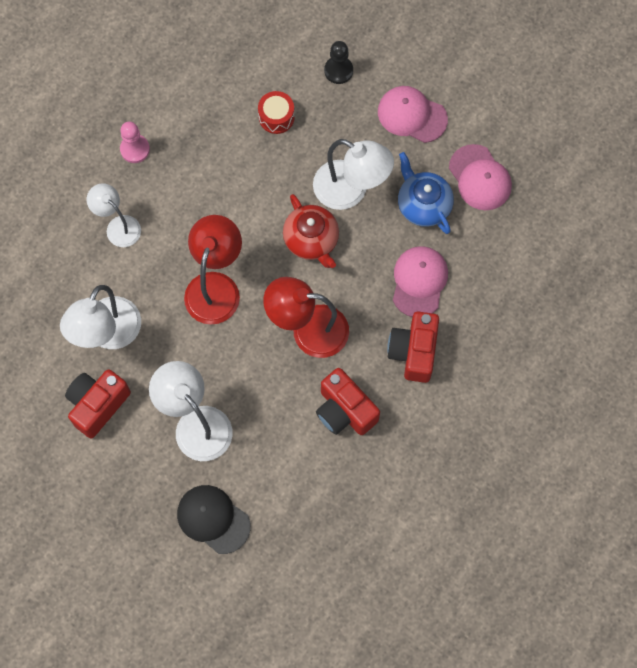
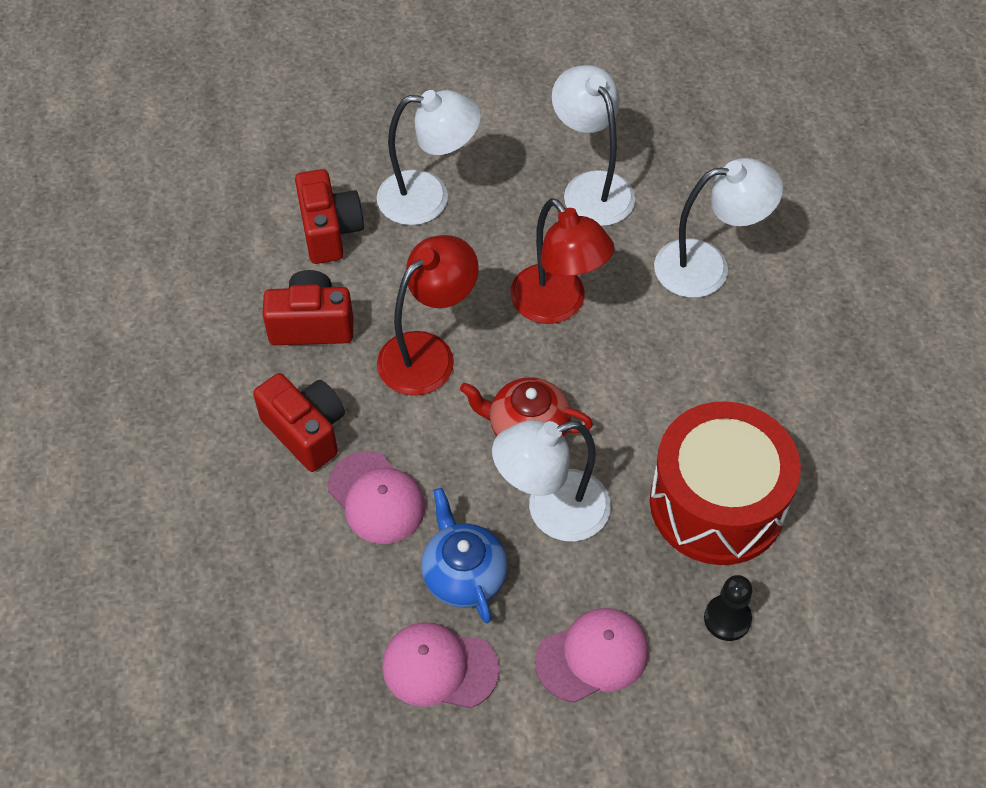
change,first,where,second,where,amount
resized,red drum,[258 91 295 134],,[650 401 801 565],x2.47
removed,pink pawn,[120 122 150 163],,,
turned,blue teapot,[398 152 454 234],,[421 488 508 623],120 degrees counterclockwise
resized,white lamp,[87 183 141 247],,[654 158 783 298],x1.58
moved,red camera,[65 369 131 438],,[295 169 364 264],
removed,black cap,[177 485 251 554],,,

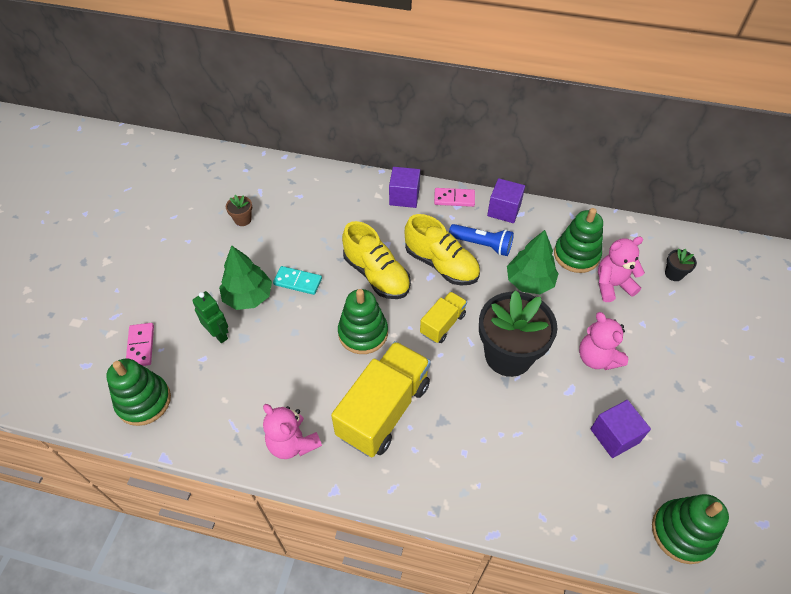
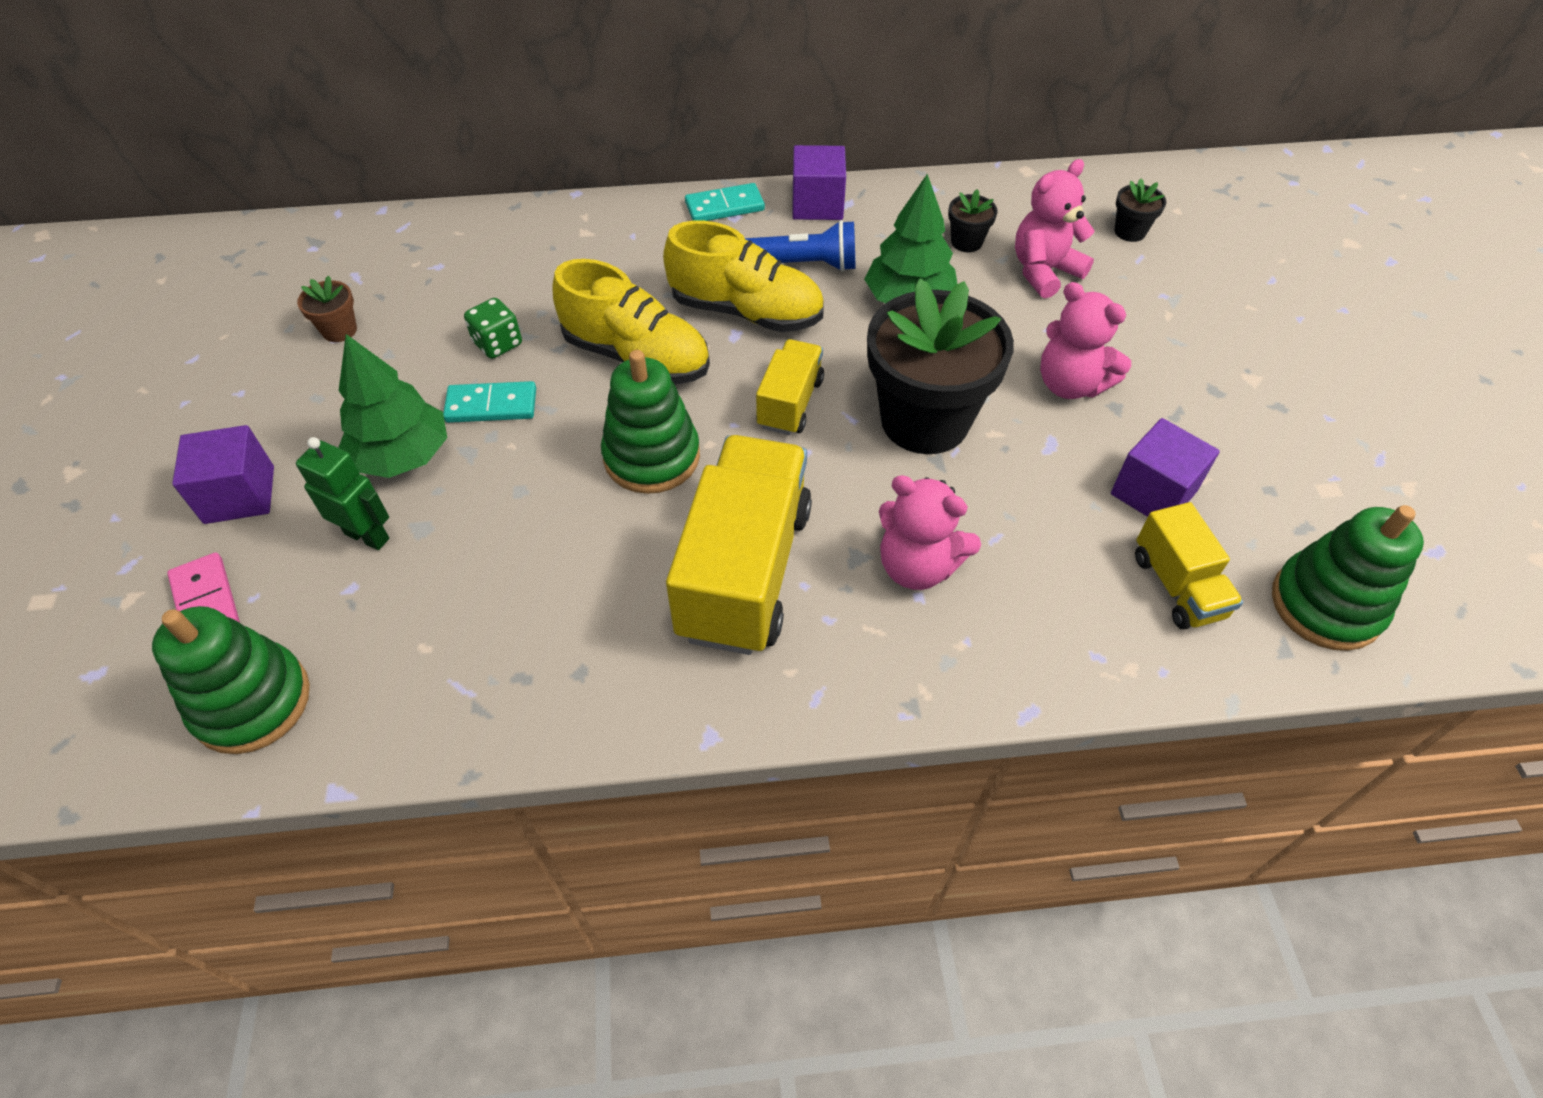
change,first,where,second,where,amount
moved,purple cube,[389 167 420 208],,[172 425 274 524],
recoloured,pink domino,[434 188 475 207],turquoise domino,[685 183 765 221],
replaced,green stacking toy,[554 208 603 273],black flower pot,[948 189 998 252],
moved,pink teddy bear,[263 404 322 459],,[879 475 981 590],
added,,,green dice,[464 298 522 359],
added,,,yellow truck,[1135 502 1243 629],

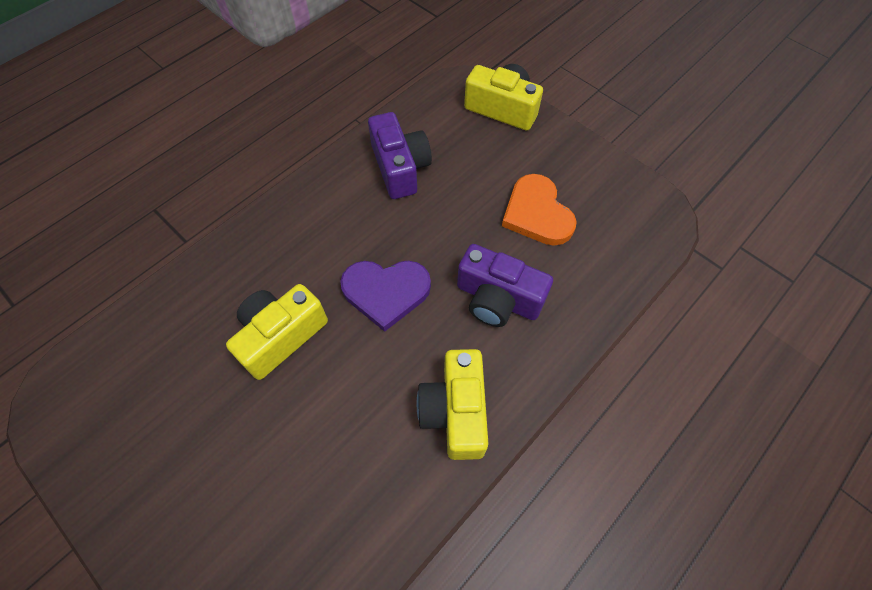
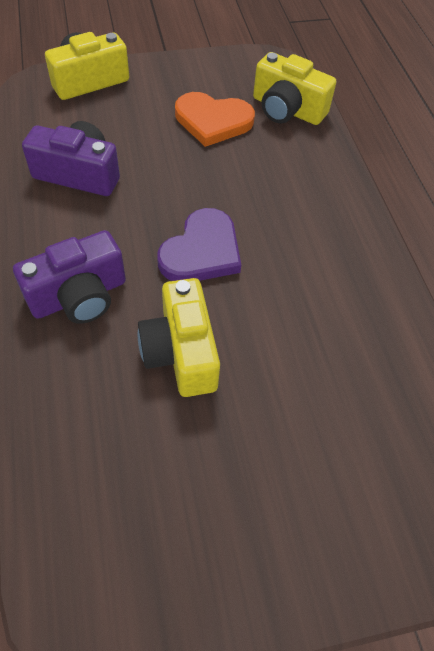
change,first,where,second,where,amount
moved,purple camera,[457 244 553 327],,[13 230 126 324],
moved,yellow camera,[417 349 489 460],,[253 52 336 125],

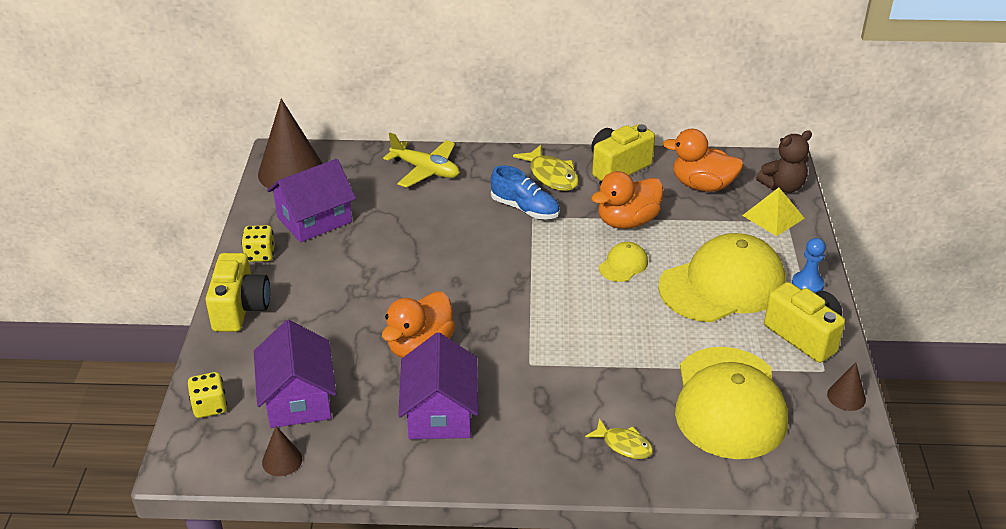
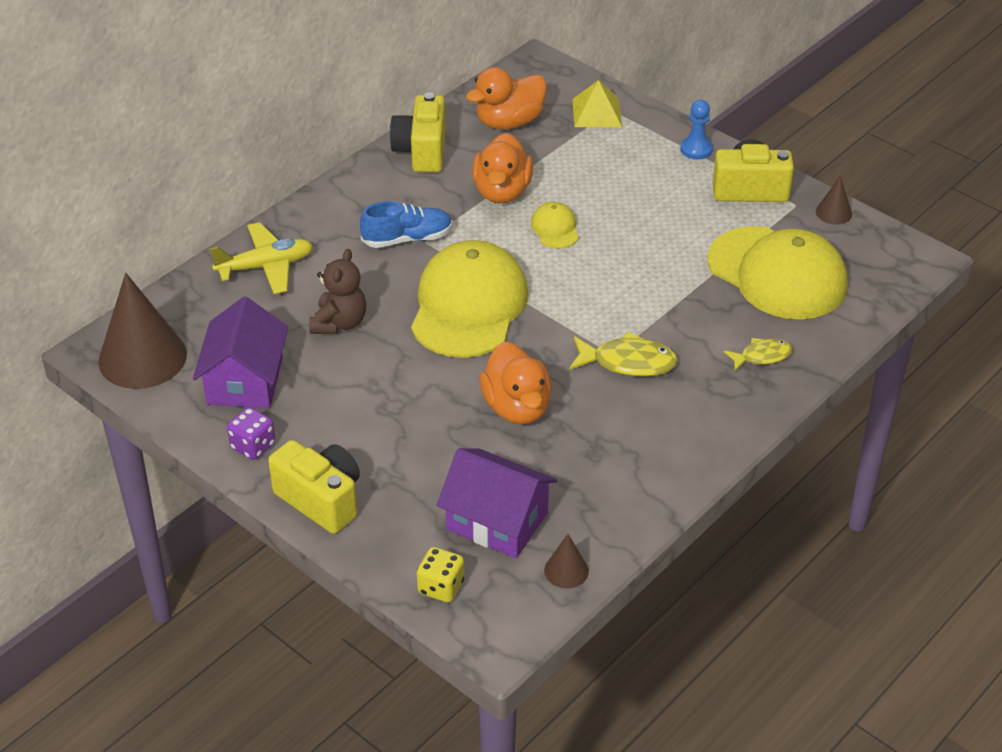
change,first,where,second,where,amount
moved,brown teddy bear,[756 130 812 193],,[309 249 366 334],
moved,yellow fish,[513 145 579 191],,[569 332 678 377],
recoloured,yellow dice,[241 225 275 262],purple dice,[227 407 275 460],
moved,yellow cap,[658 233 786 322],,[411 240 529 358],
removed,purple house,[398 333 478 439],,,

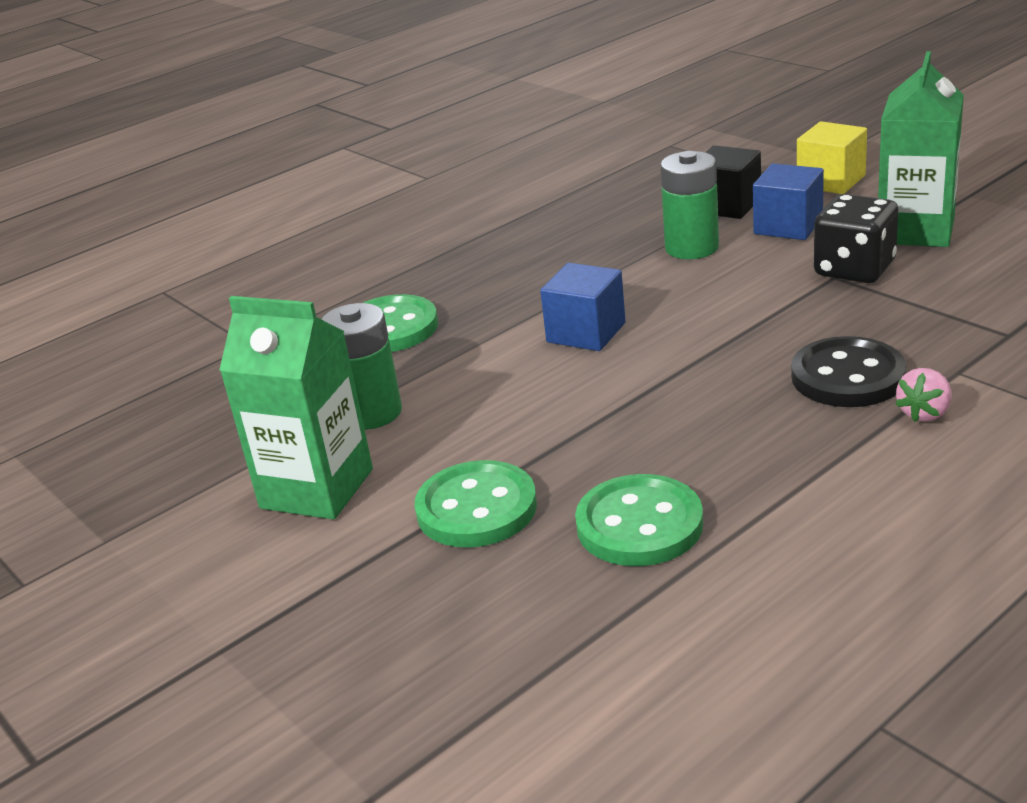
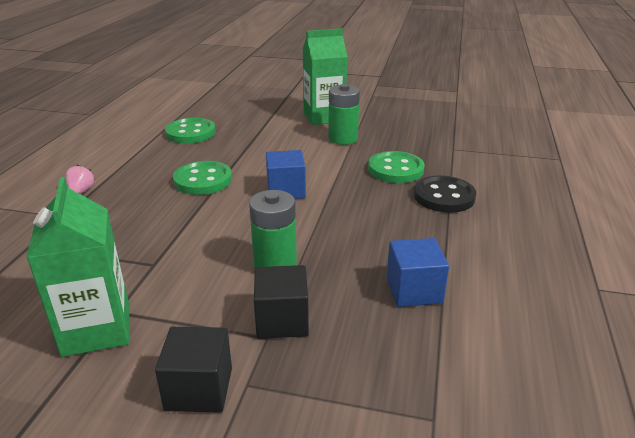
change,first,where,second,where,amount
recoloured,yellow cube,[797 121 867 194],black cube,[155 327 232 413],
moved,blue cube,[753 164 824 240],,[387 238 449 307],
removed,black dice,[814 194 898 283],,,
moved,black button,[791 336 906 407],,[414 175 476 213],
moved,green button,[414 460 537 548],,[173 161 232 195],

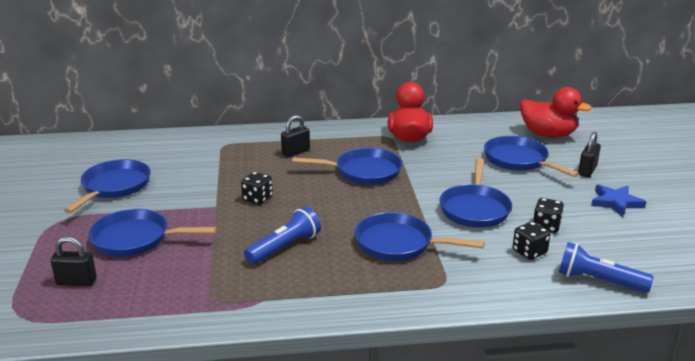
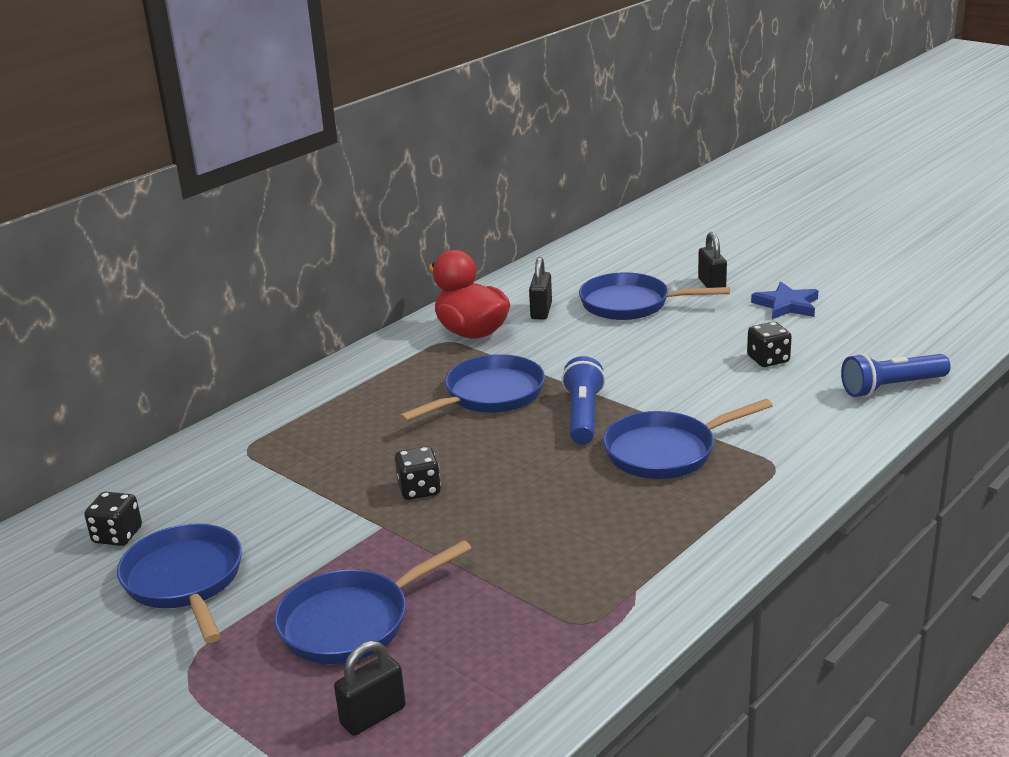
change,first,where,second,where,amount
removed,red duck,[520 87 592 138],,,
moved,black padlock,[281 115 310 158],,[529 257 552 319],
removed,blue pan,[440 158 512 228],,,
moved,blue flashlight,[244 206 321 264],,[562 356 605 445],
moved,black dice,[513 221 551 260],,[84 492 142 546],

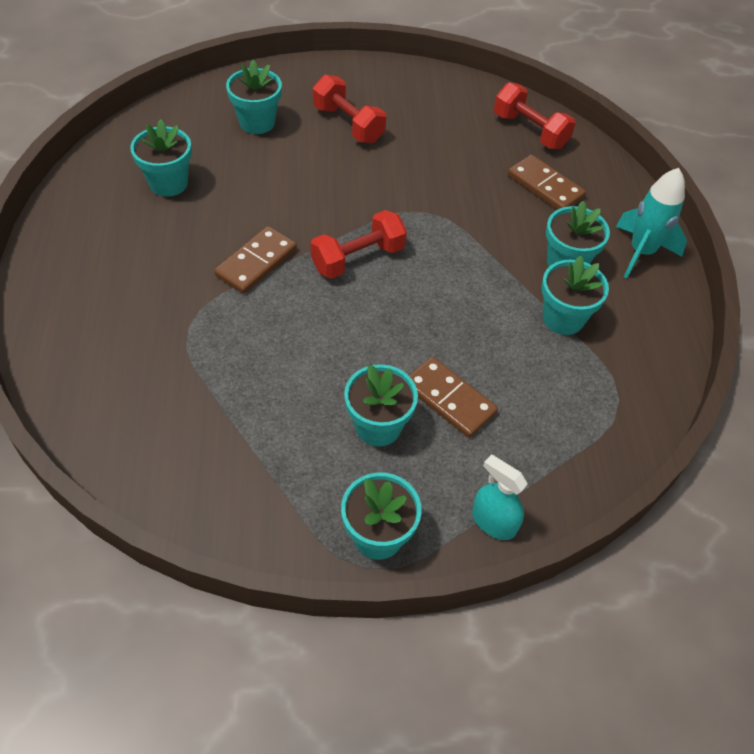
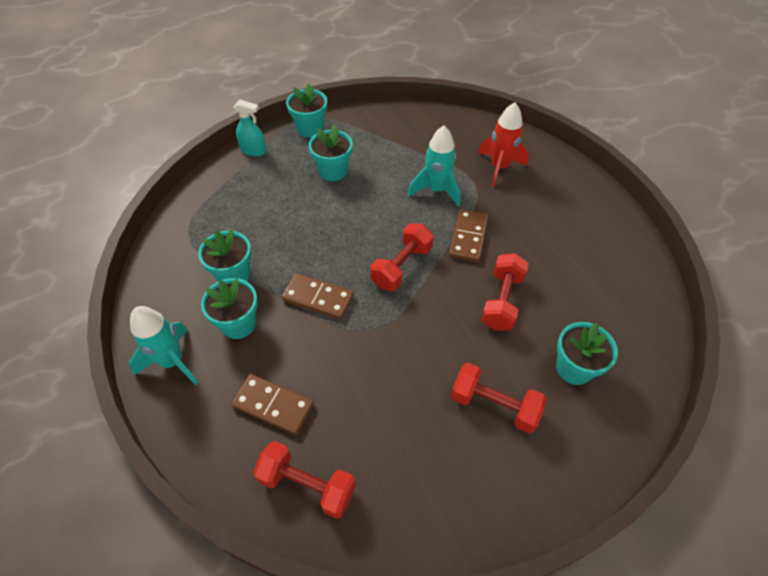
change,first,where,second,where,amount
removed,turquoise flower pot,[130 119 192 197],,,
moved,brown domino,[409 357 498 438],,[282 273 354 320],
added,,,red rocket,[478 102 529 187],
added,,,turquoise rocket,[408 125 460 207],
added,,,red dumbbell,[481 253 529 331],

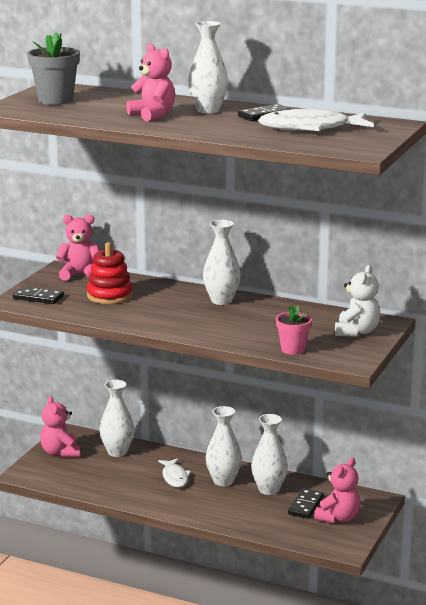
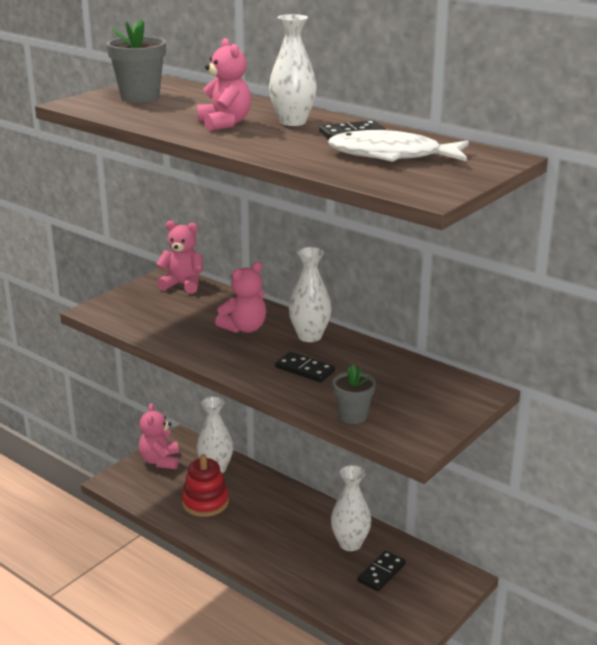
change,first,where,second,where,amount
moved,red stacking toy,[87 242 133 304],,[182 454 229 517],
removed,white teddy bear,[335 265 380 337],,,
moved,black domino,[13 286 64 304],,[275 352 335 382],
recoloured,pink flower pot,[276 305 312 355],grey flower pot,[333 365 376 424],
removed,white vase,[206 406 242 486],,,
removed,white fish,[158 458 191 488],,,
moved,pink teddy bear,[314 458 360 523],,[215 262 266 333],

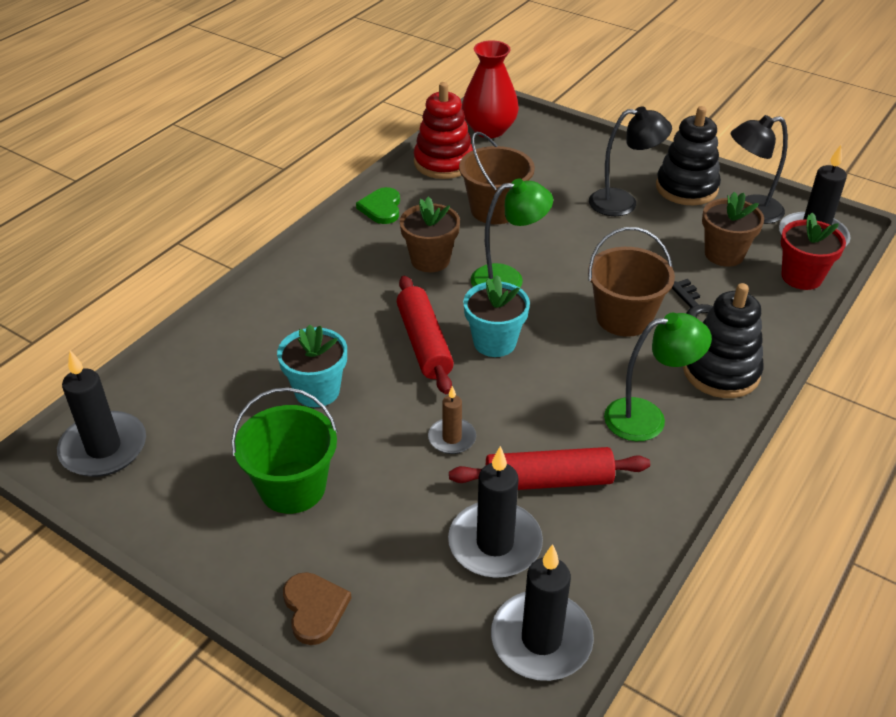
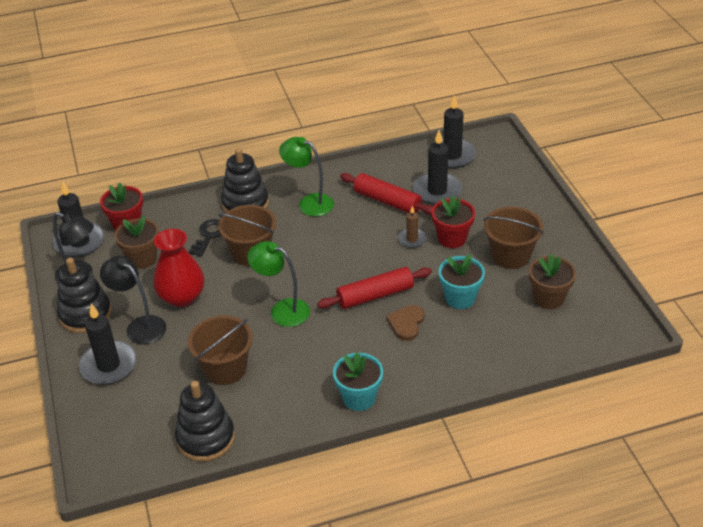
change,first,where,second,where,amount
moved,red vase,[462 40 519 138],,[153 229 204 307],
recoloured,red stacking toy,[414 82 473 179],black stacking toy,[175 381 235 462],
removed,green heart,[356 187 400 224],,,
moved,brown flower pot,[400 197 460 272],,[529 254 576 309],
moved,turquoise flower pot,[463 275 530 357],,[333 352 383 411],
turned,red rolling pin,[397 276 454 394],,[317 267 432 309],45 degrees clockwise
moved,black candle,[57 351 146 477],,[79 304 137 385],
recoloured,green bucket,[231 387 338 514],brown bucket,[484 207 543 269],
moved,brown heart,[283 572 352 645],,[386 305 424 341],
added,,,red flower pot,[432 195 475 248],

